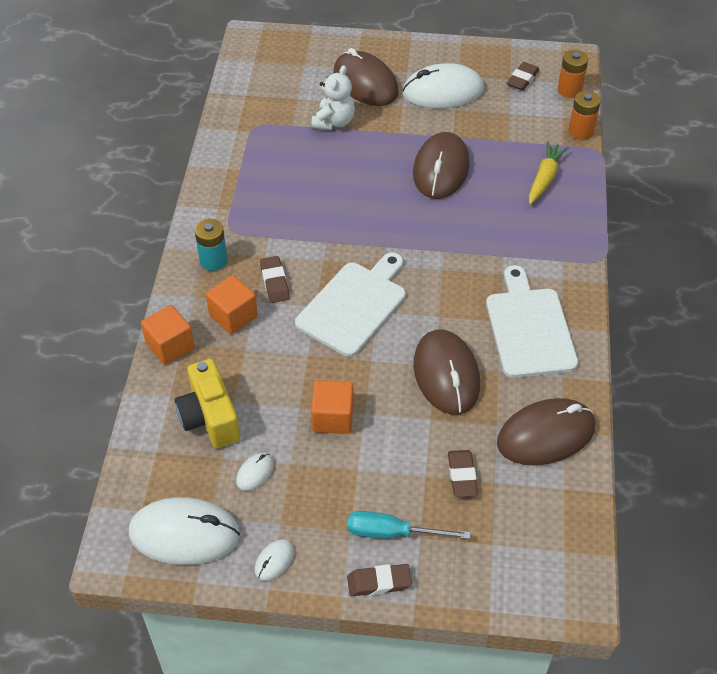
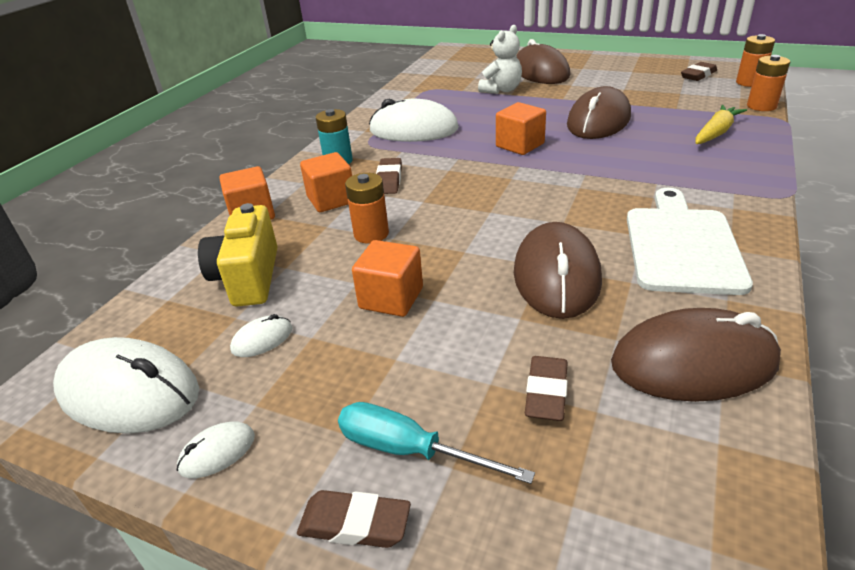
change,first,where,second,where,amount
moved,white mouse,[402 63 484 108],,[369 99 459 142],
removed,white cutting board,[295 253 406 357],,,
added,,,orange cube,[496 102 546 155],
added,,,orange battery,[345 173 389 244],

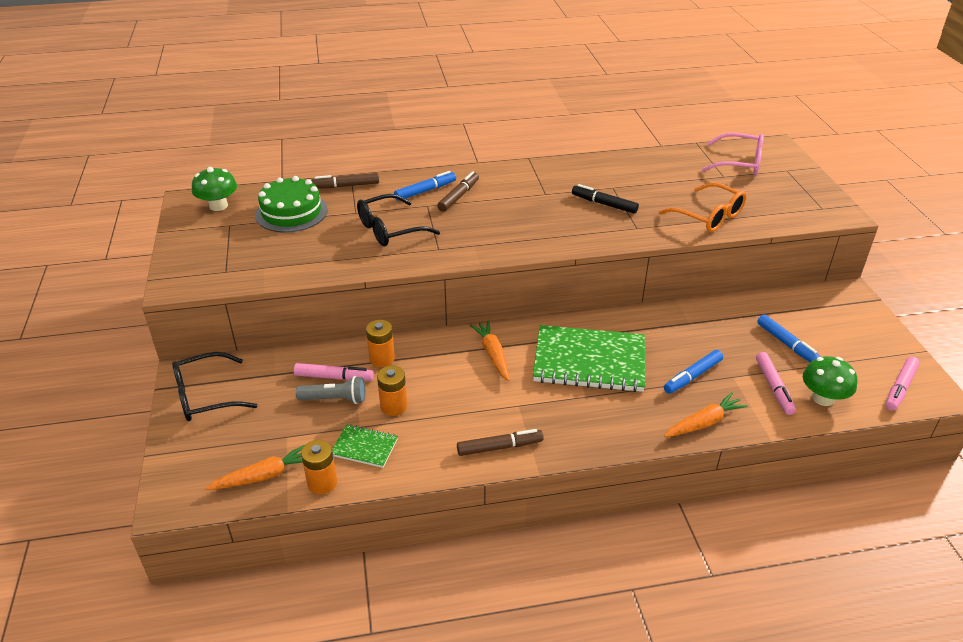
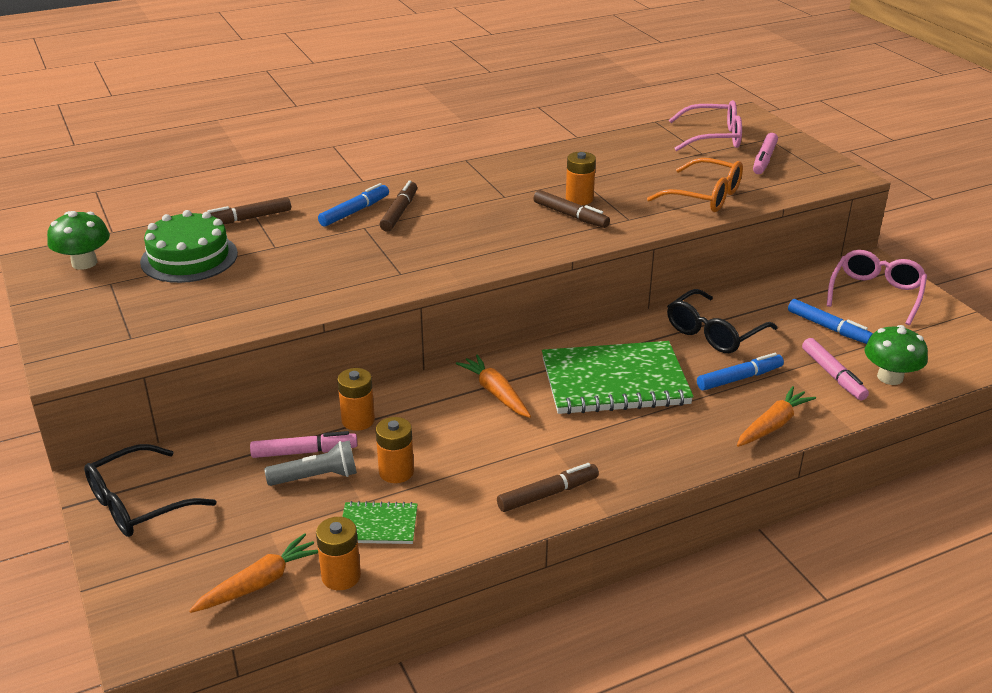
change,first,where,second,where,amount
replaced,black marker,[572 184 639 214],orange battery,[566 152 596 205],
moved,black glasses,[357 194 440 246],,[667 289 777 353],
turned,blue marker,[664 350 723 394],,[697 353 784 390],150 degrees counterclockwise
moved,pink marker,[886 357 920 411],,[753 133 778 174],
added,,,brown marker,[533 190 610 228],
added,,,pink glasses,[827 250 927 325],

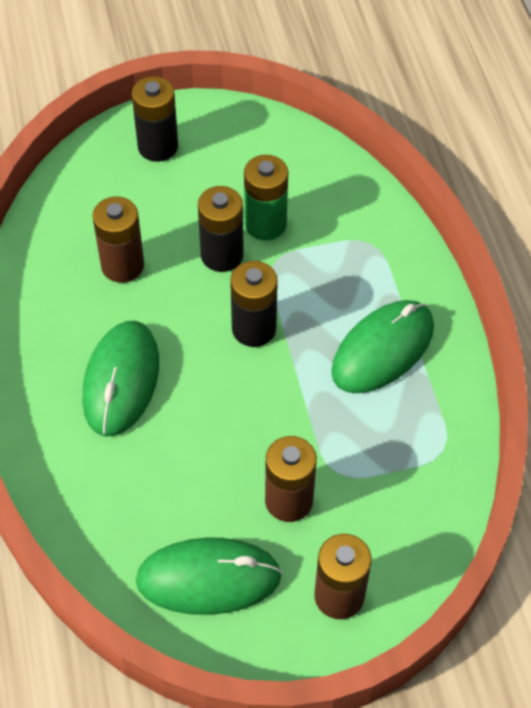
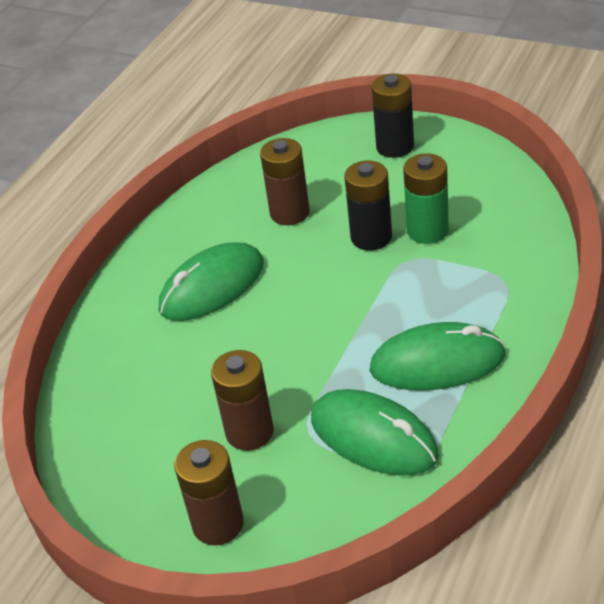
change,first,where,second,where,amount
removed,black battery,[230 261 278 347],,,
moved,green mouse,[136 537 282 615],,[311 389 439 476],

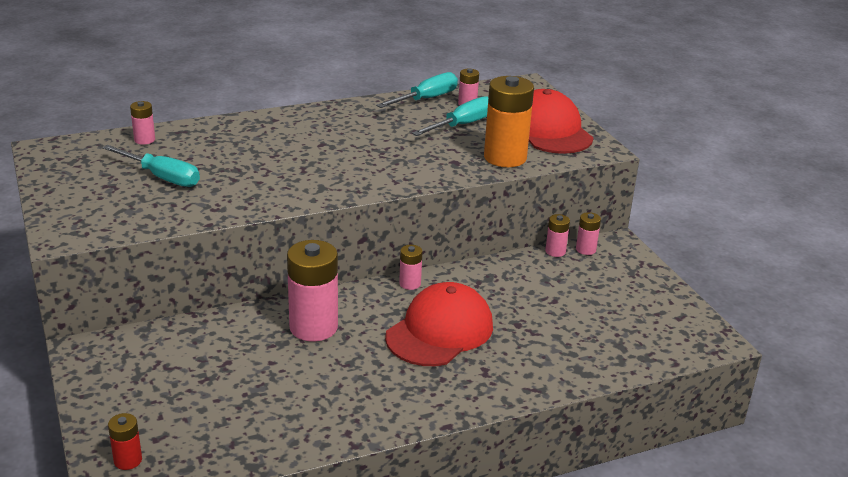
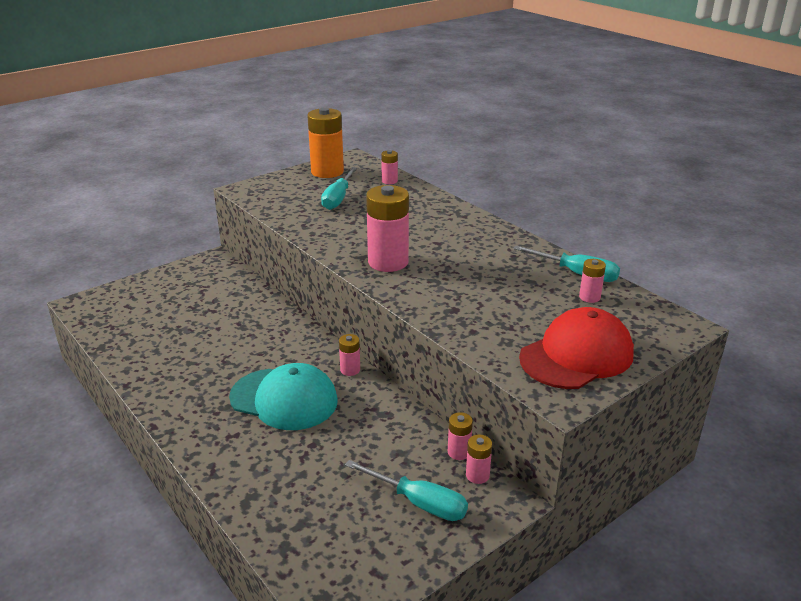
change,first,where,second,where,amount
moved,orange battery,[484 76 534 167],,[307 107 344 178],
moved,turquoise screwdriver,[412 96 488 136],,[345 460 468 521],
moved,pink battery,[287 240 338 342],,[366 185 409 272],
recoloured,red cap,[385 282 493 366],turquoise cap,[229 363 338 430],
removed,red battery,[108 413 142 470],,,

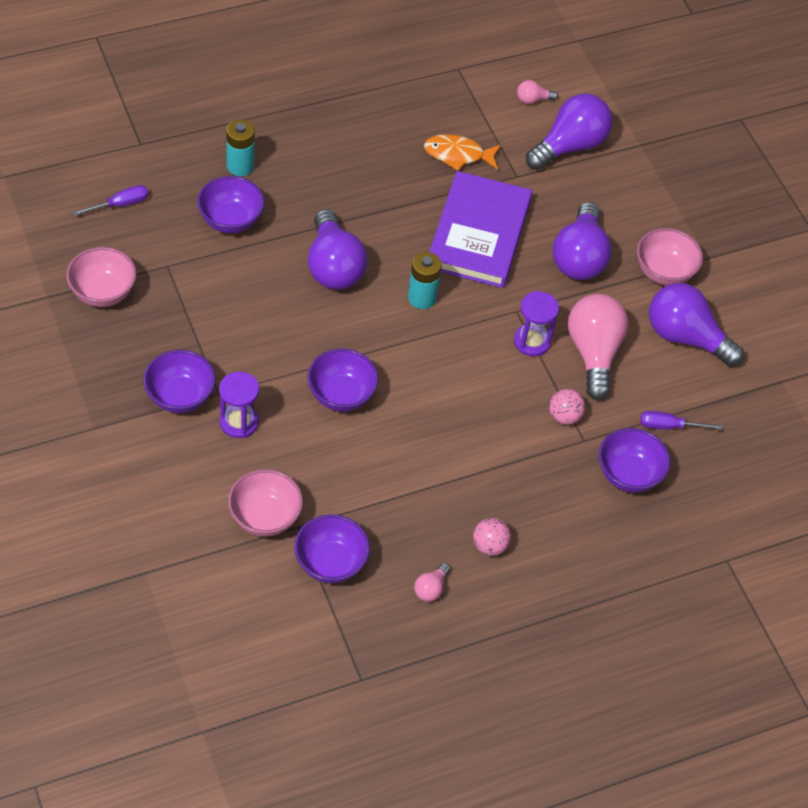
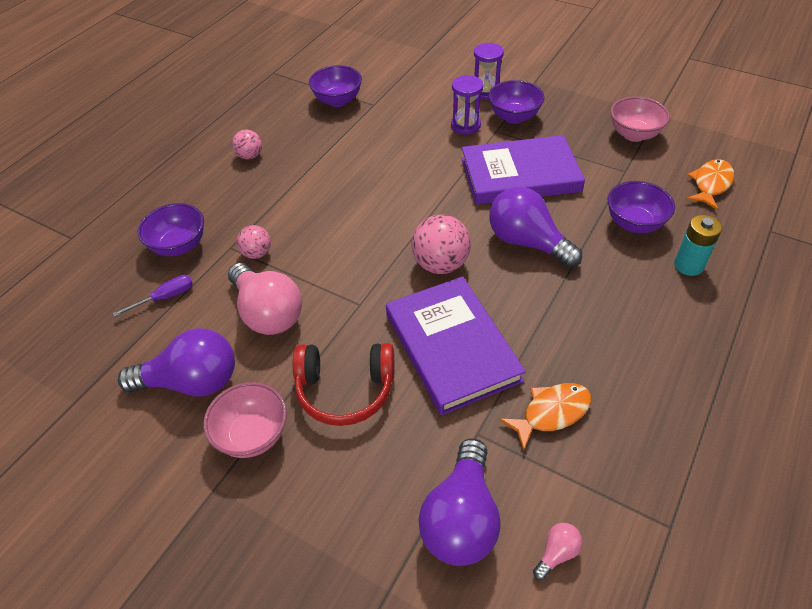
change,first,where,second,where,amount
replaced,purple screwdriver,[73 185 148 216],orange fish,[686 159 734 210],
replaced,purple light bulb,[553 202 612 280],red headphones,[293 343 394 426],
replaced,turquoise battery,[408 252 442 309],pink ball,[411 215 471 274],
moved,purple hourglass,[514 291 559 356],,[474 43 504 100],
removed,purple bowl,[307 348 379 412],,,
removed,pink bowl,[228 469 303 537],,,
removed,pink light bulb,[414 563 450 602],,,
added,,,purple book,[461 135 585 205],

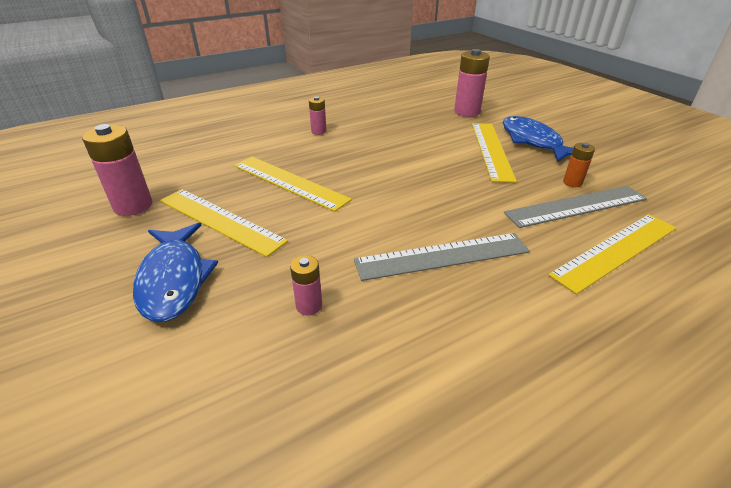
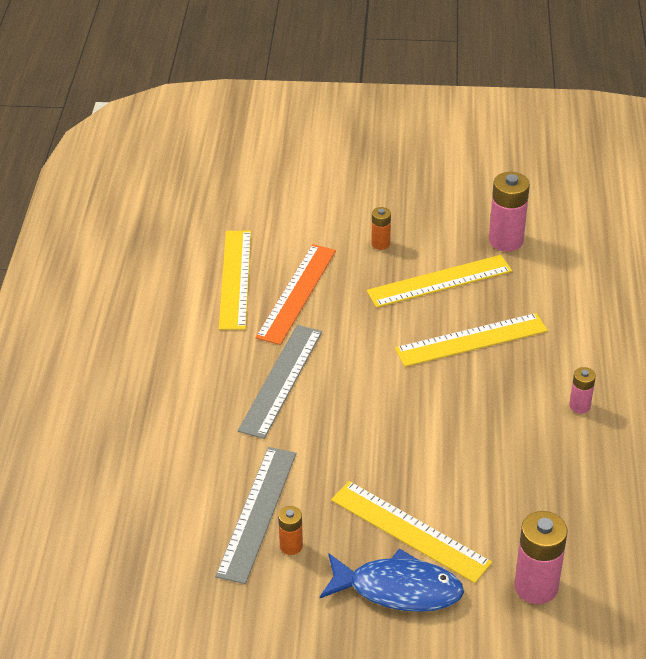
change,first,where,second,where,amount
moved,yellow ruler,[548 214 676 294],,[219 231 251 330],
replaced,blue fish,[133 223 218 322],orange battery,[371 207 391 250],
replaced,pink battery,[290 255 322 315],orange ruler,[256 244 336 345],

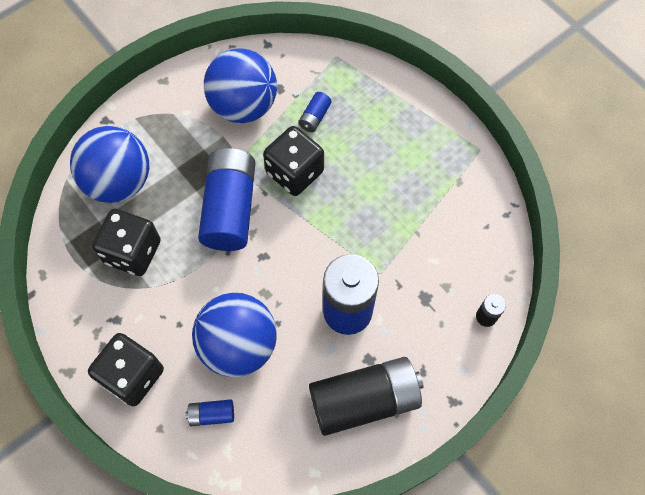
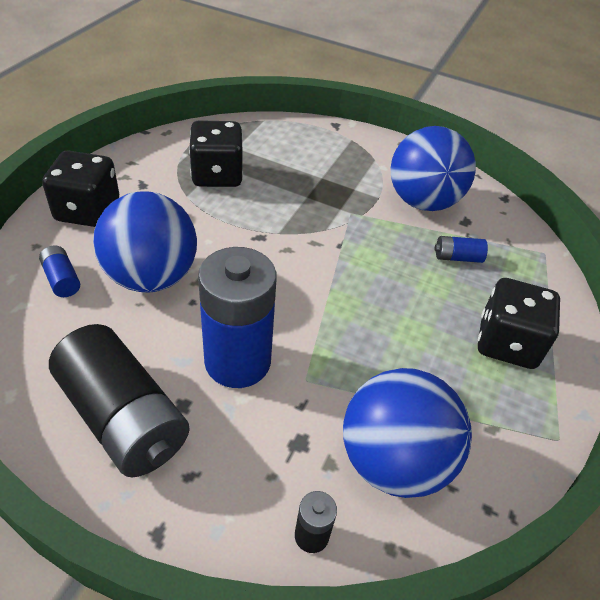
change,first,where,second,where,amount
moved,blue ball,[70 126 149 203],,[343 368 472 498],
moved,black dice,[263 126 324 196],,[478 278 560 369],
removed,blue battery,[198 148 256 251],,,

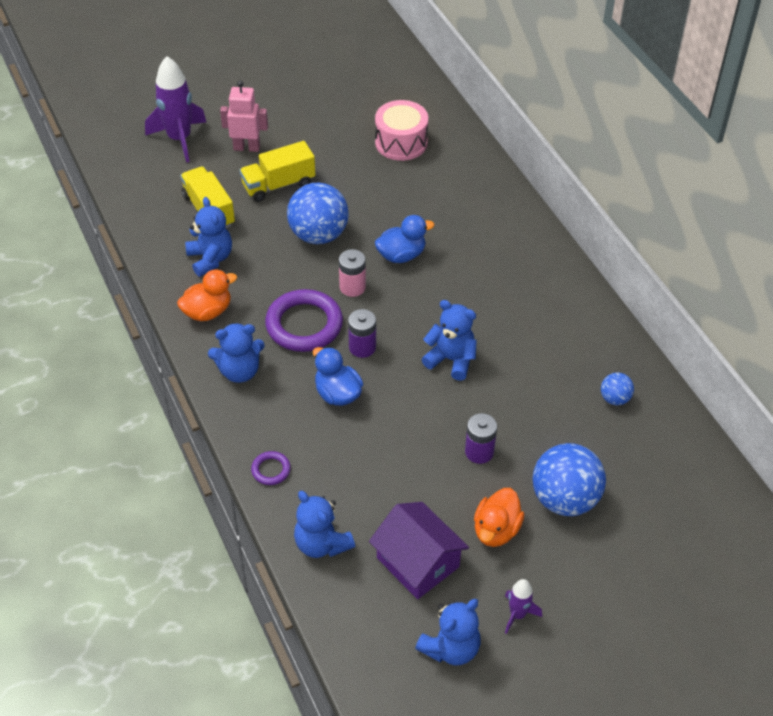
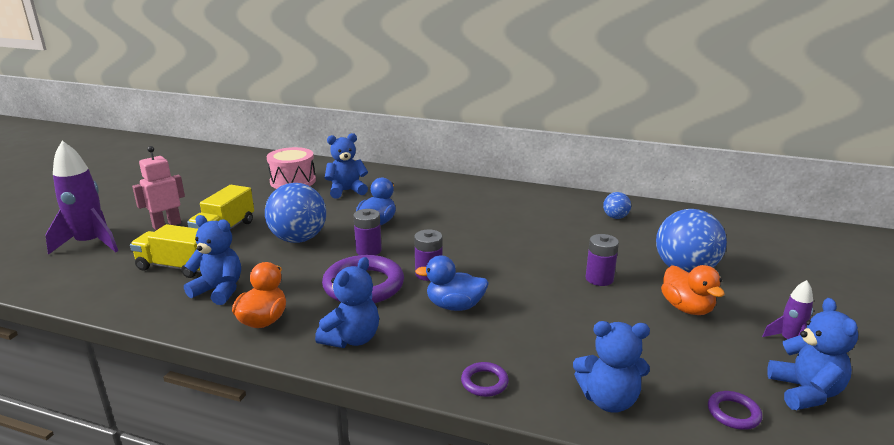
change,first,where,second,where,amount
recoloured,pink battery,[339 249 366 297],purple battery,[353 209 382 255],
moved,blue teddy bear,[421 300 477 381],,[325 133 368 199],
removed,purple house,[369 502 469 599],,,
added,,,purple ring,[708 391 762 430],

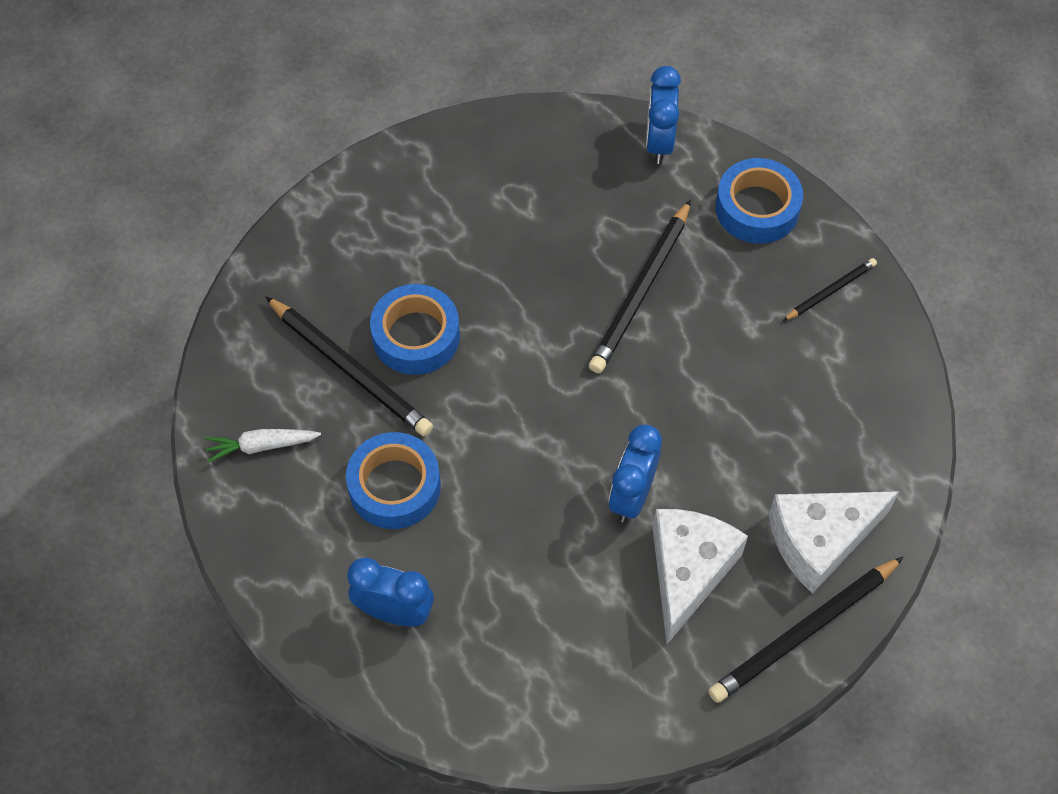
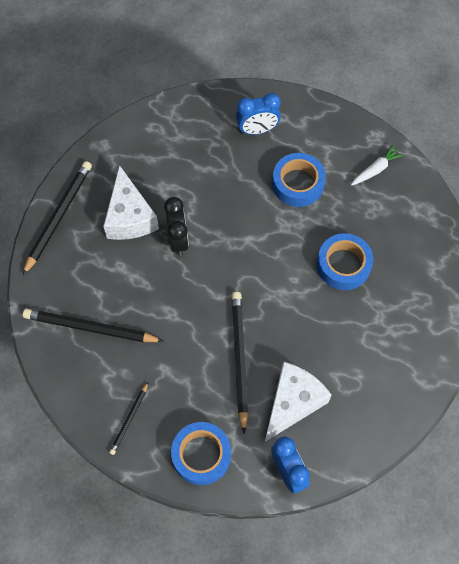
change,first,where,second,where,amount
moved,black pencil,[265 296 433 436],,[23 309 163 342],
recoloured,blue clock,[609 425 662 523],black clock,[164 197 189 256],
moved,white cheese,[769 491 899 594],,[265 361 332 442],

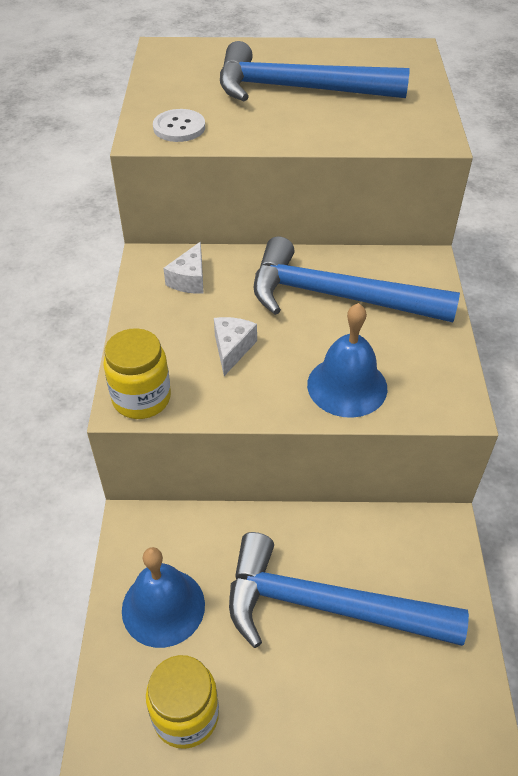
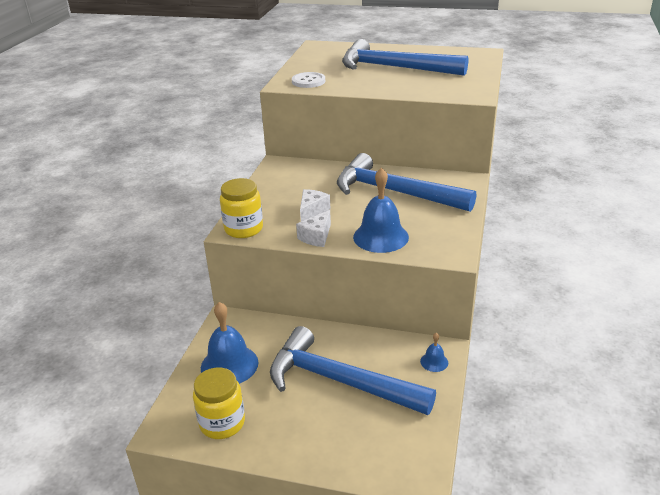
change,first,where,second,where,amount
moved,white cheese,[163 242 204 294],,[296 210 331 247],
added,,,blue bell,[420 333 448 372],

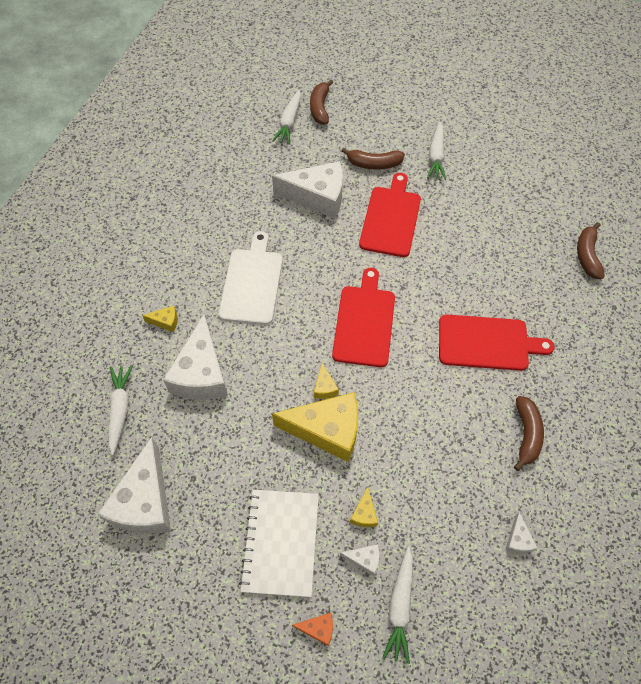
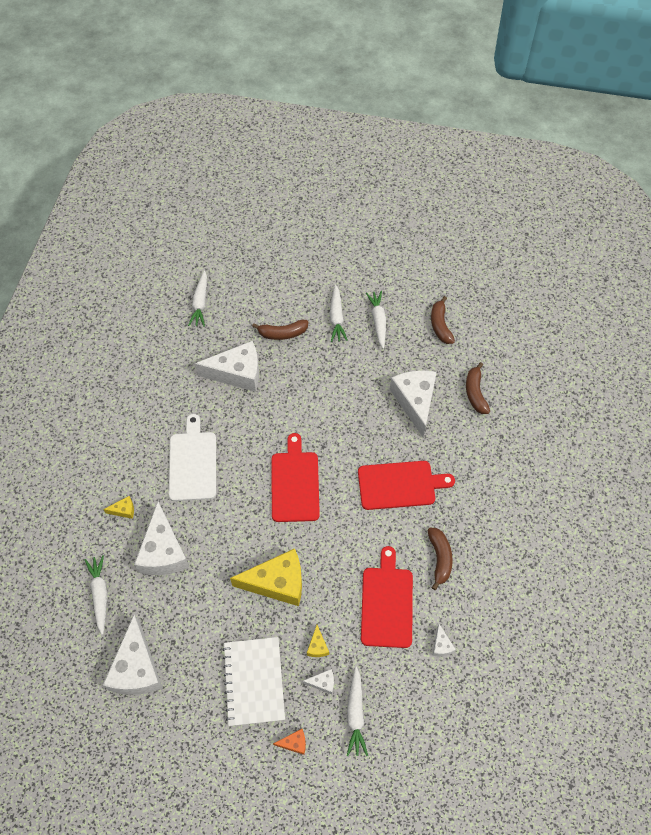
change,first,where,second,where,amount
moved,brown banana,[310 80 333 125],,[431 296 455 344],
moved,red cutting board,[359 173 421 257],,[361 546 413 648],
removed,yellow cheese,[314 363 339 399],,,
added,,,white carrot,[366 291 386 349],
added,,,white cheese,[390 370 437 437],

